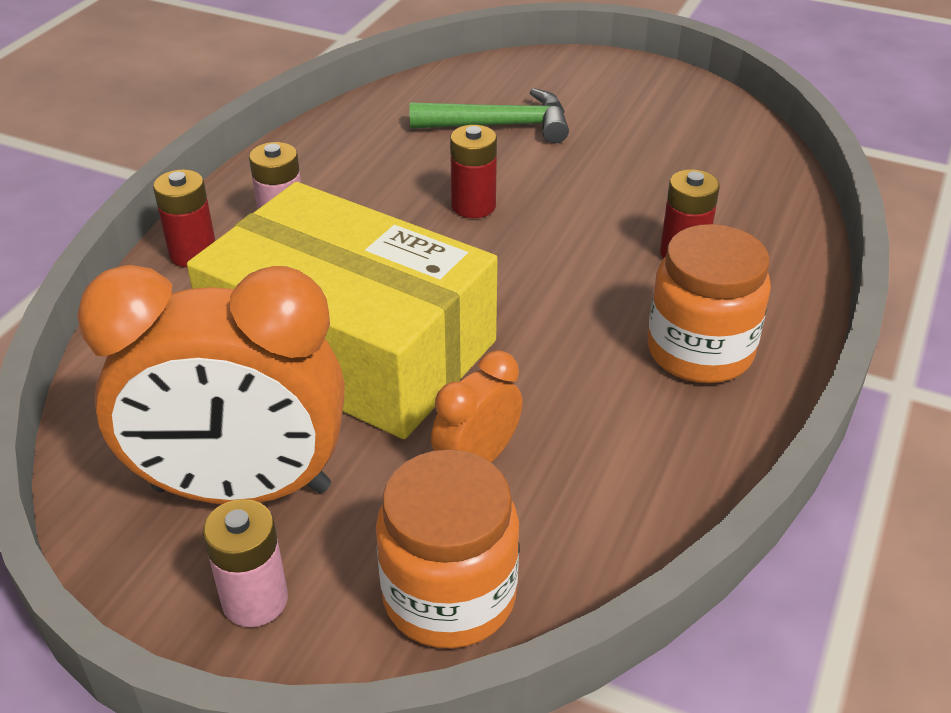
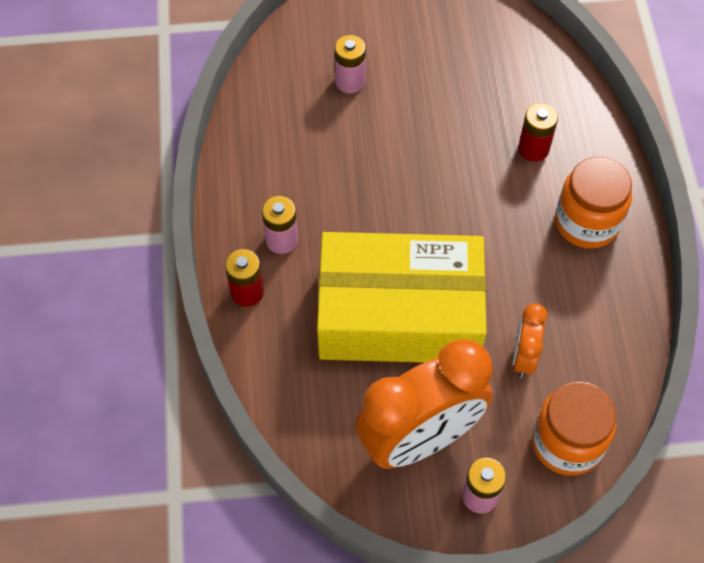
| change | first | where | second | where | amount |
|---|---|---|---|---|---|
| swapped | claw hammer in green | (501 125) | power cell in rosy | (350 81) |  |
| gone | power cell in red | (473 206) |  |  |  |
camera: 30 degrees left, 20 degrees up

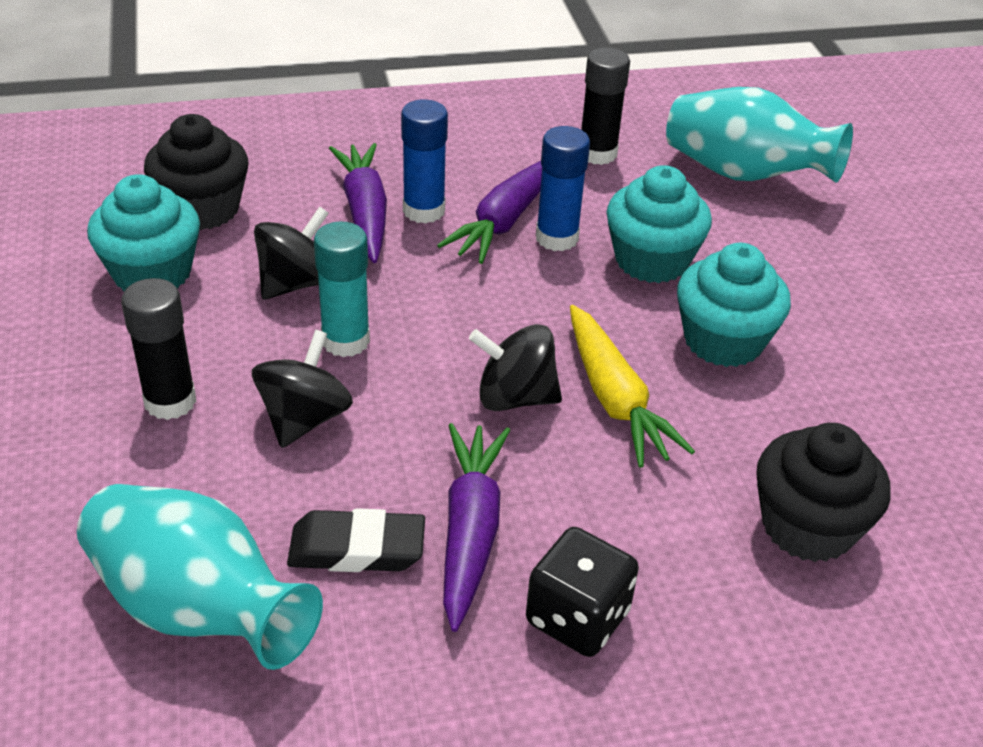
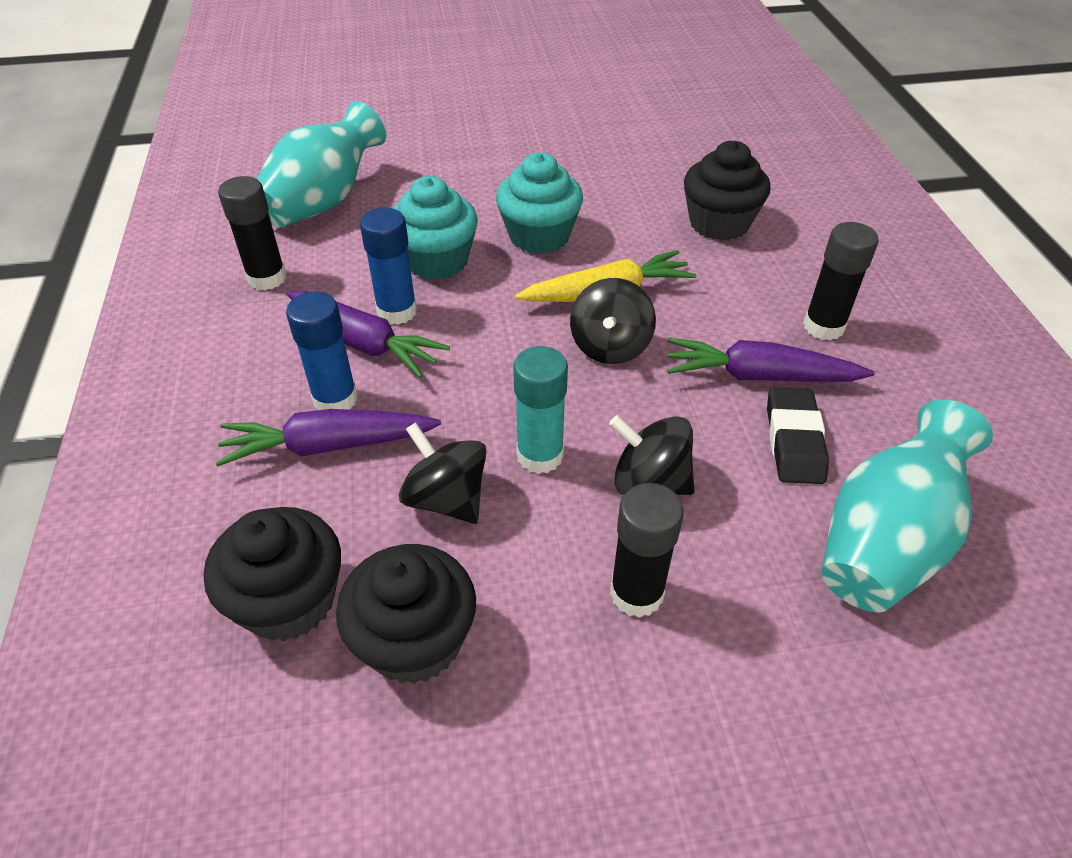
| change | first | where | second | where | amount |
|---|---|---|---|---|---|
| repainted | cupcake in turquoise | (152 273) | cupcake in black | (414 640) |  |
| swapped | game die in black | (577 617) | glue in black | (823 326) |  |
camera: 85 degrees left, 5 degrees up

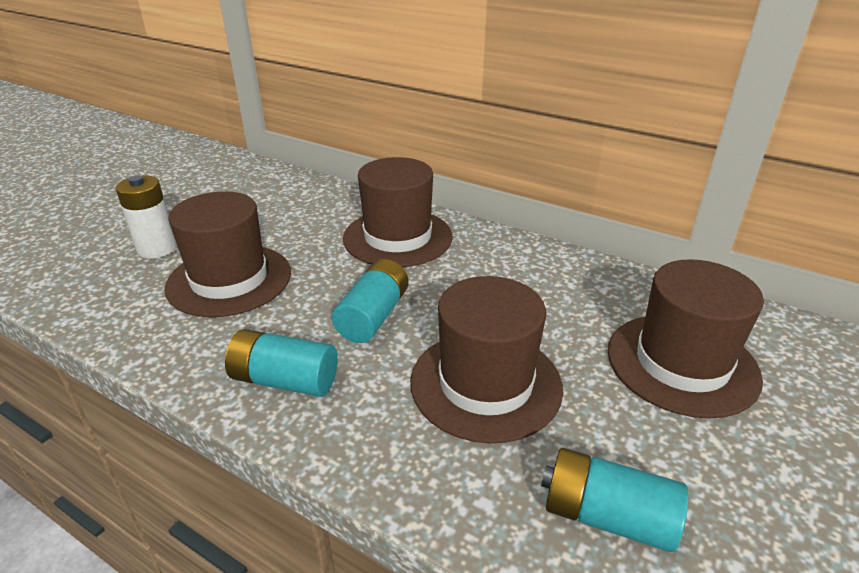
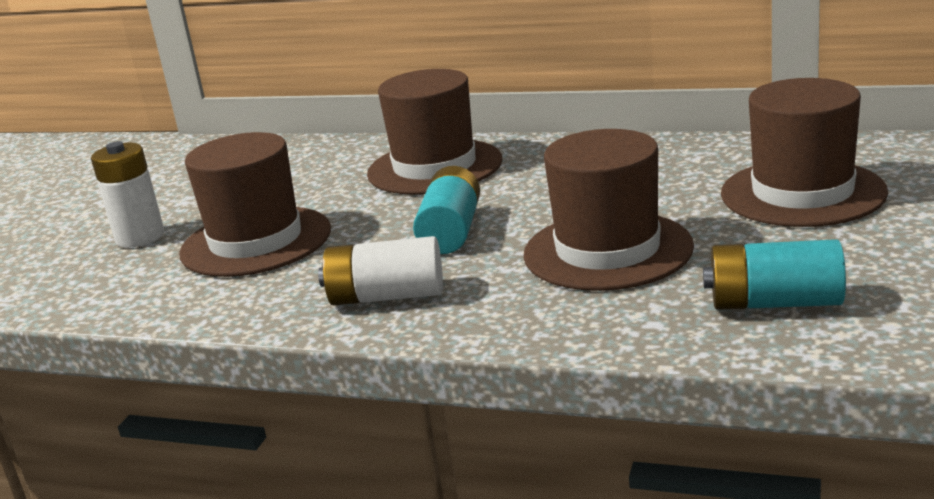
| change | first | where | second | where | amount |
|---|---|---|---|---|---|
| repainted | power cell in turquoise | (285 380) | power cell in pure white | (386 296) |  |
camera: 10 degrees left, 10 degrees down

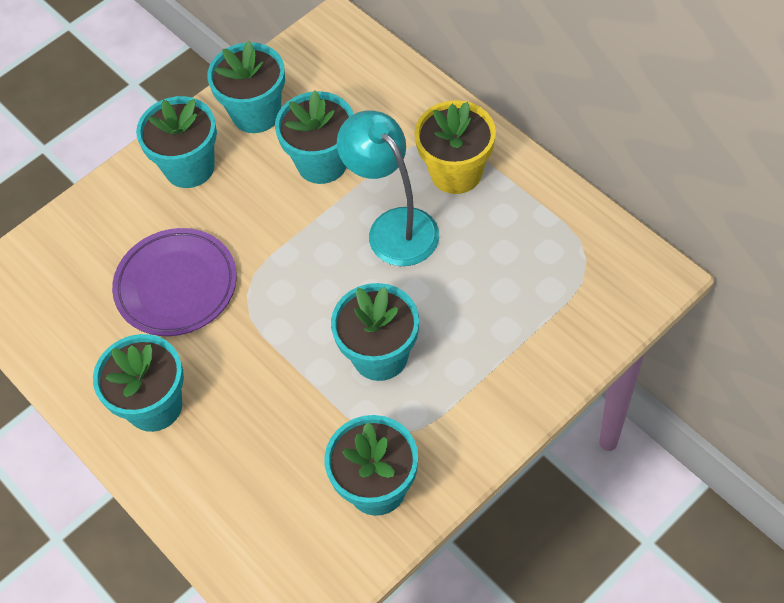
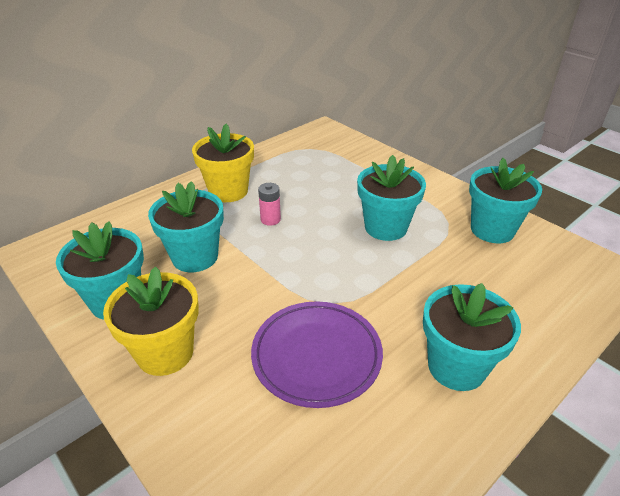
| change | first | where | second | where | amount |
|---|---|---|---|---|---|
| repainted | flower pot in turquoise | (189 167) | flower pot in yellow | (165 352) |  |
| swapped | lamp in turquoise | (394 226) | power cell in rosy | (270 219) |  |
camera: 95 degrees left, 20 degrees down

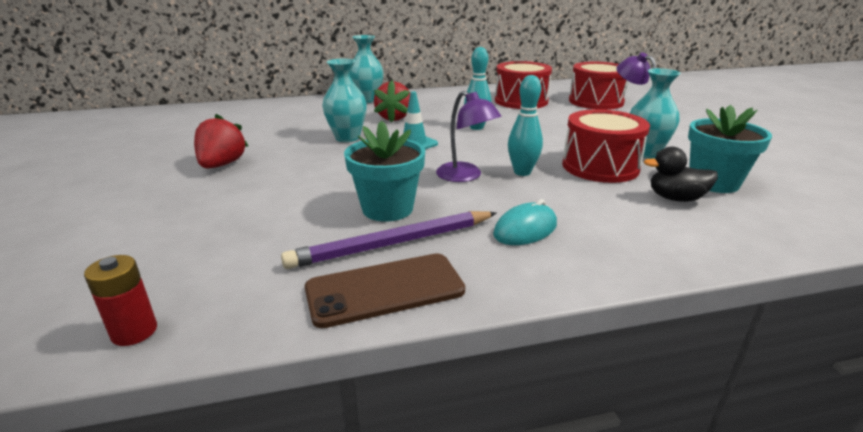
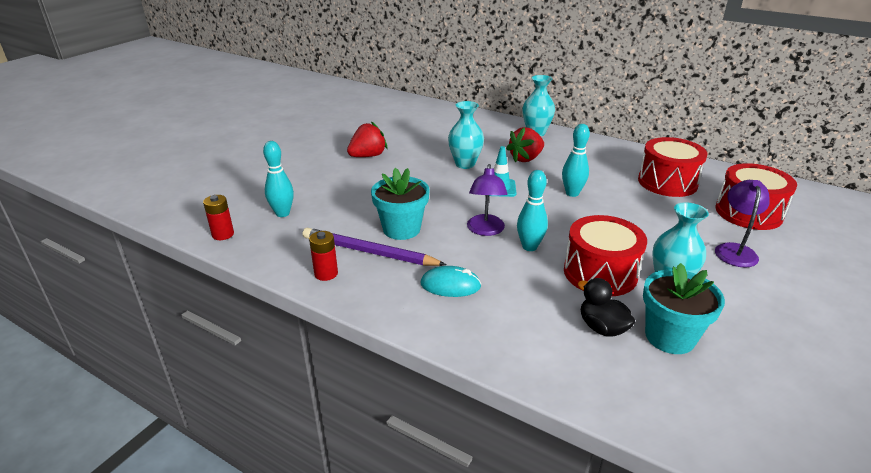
| change | first | where | second | where | amount |
|---|---|---|---|---|---|
| swapped | phone in brown | (385 290) | power cell in red | (326 273) |  |
| new |  |  | tenpin in turquoise | (282 213) |  |
camera: 45 degrees right, 5 degrees up

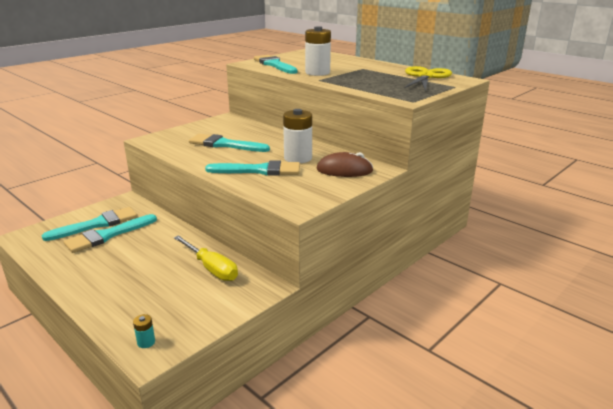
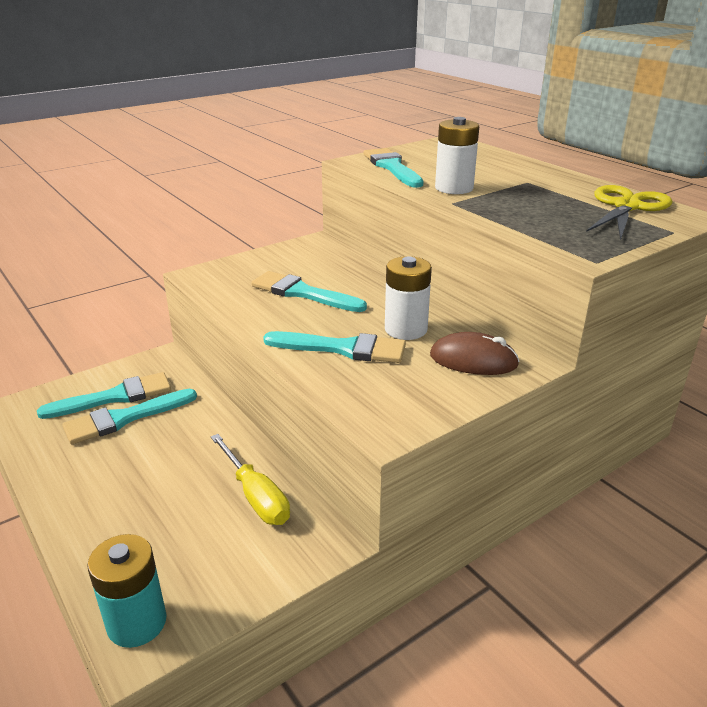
| change | first | where | second | where | amount |
|---|---|---|---|---|---|
| scaled | power cell in turquoise | (146 342) |  | (137 622) | x2.25 |
camera: 10 degrees right, 5 degrees up

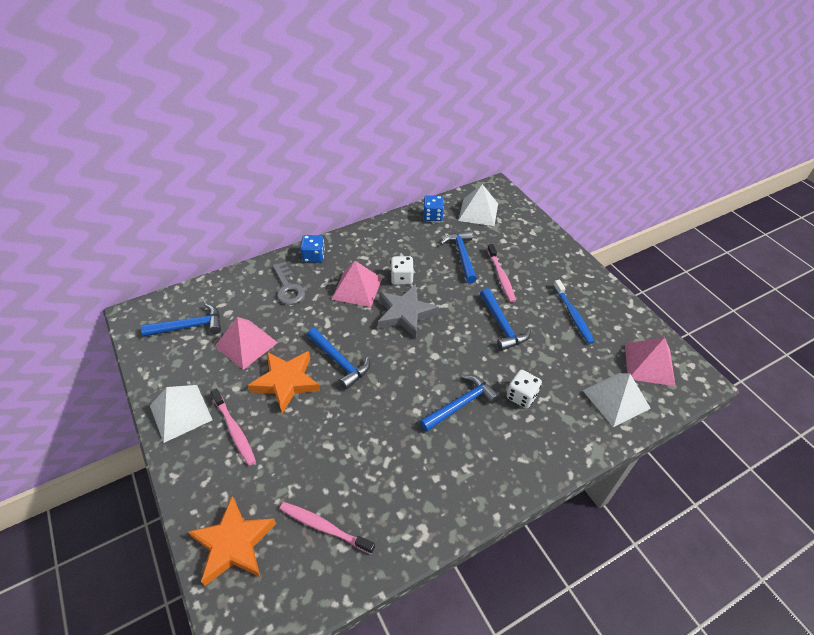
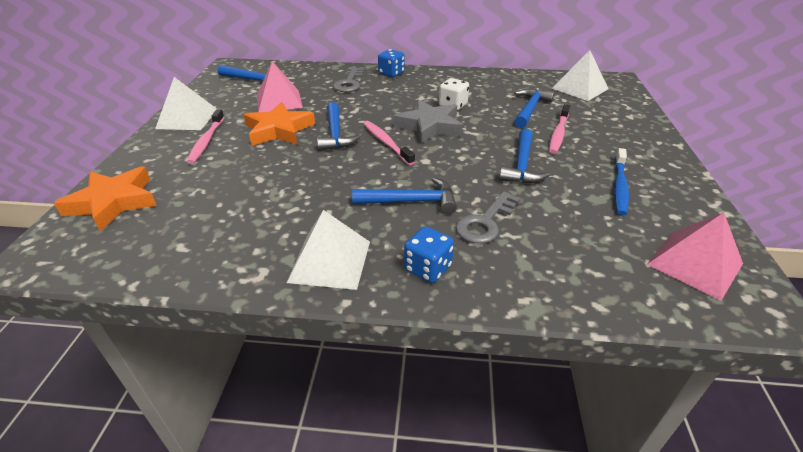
| change | first | where | second | where | amount |
|---|---|---|---|---|---|
| shifted | toothbrush in rosy | (324 527) |  | (386 143) |  |
| gone | pyramid in rosy | (357 288) |  |  |  |
| shifted | game die in blue | (433 216) |  | (428 268) |  |
| swapped | game die in pure white | (521 396) | key in ash-grey | (485 222) |  |
| shifted | pyramid in pure white | (616 399) |  | (330 261) |  |
camera: 35 degrees right, 10 degrees down

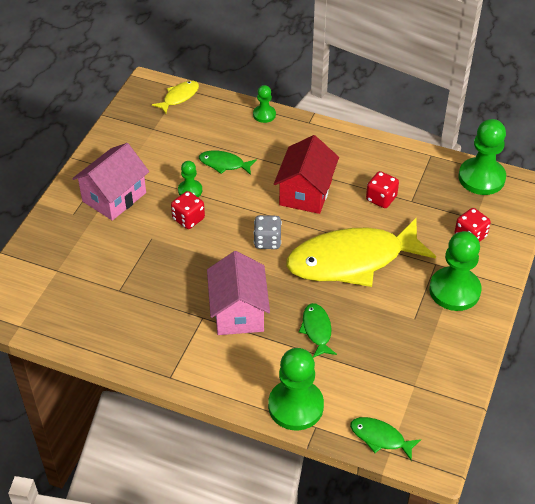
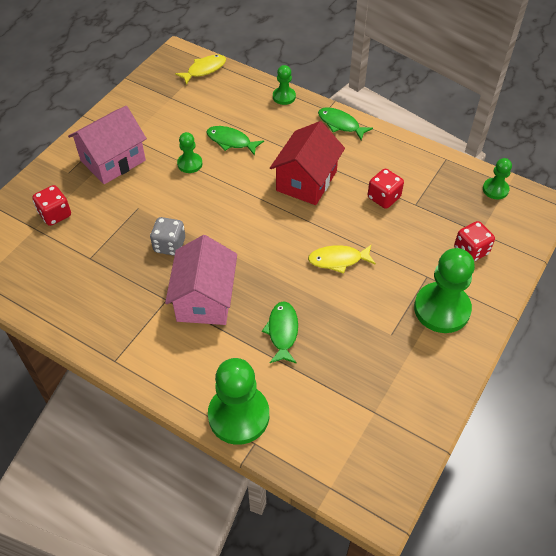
| change | first | where | second | where | amount |
|---|---|---|---|---|---|
| shifted | game die in red | (188 219) |  | (55 214) |  |
| shifted | game die in ash-grey | (267 241) |  | (169 245) |  |
| scaled | toy fish in yellow | (352 260) |  | (338 260) | x0.42 |
| shifted | toy fish in green | (380 438) |  | (340 124) |  |
| scaled | game pawn in green | (481 178) |  | (495 189) | x0.52 |
camera: 10 degrees right, 5 degrees up

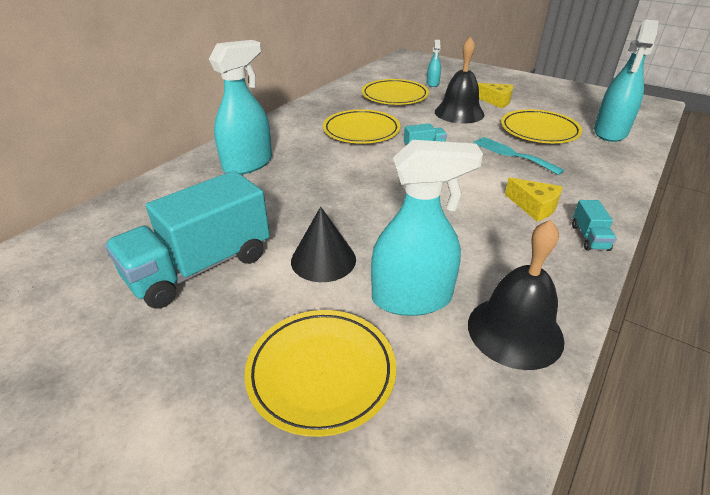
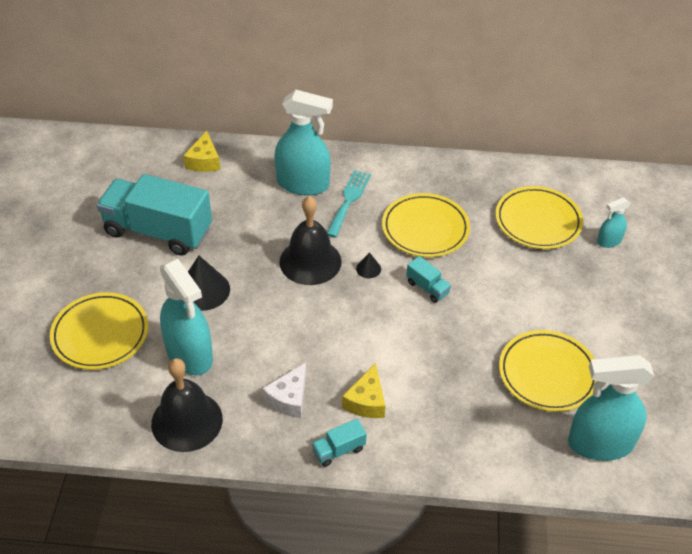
| change | first | where | second | where | amount |
|---|---|---|---|---|---|
| shifted | school bell in black | (459 113) |  | (310 261) |  |
| shifted | dinner fork in turquoise | (512 154) |  | (349 200) |  |
| shifted | cheese in yellow | (496 101) |  | (204 161) |  |
| new |  |  | cheese in pure white | (289 398) |  |
| new |  |  | cone shape in black | (368 269) |  |
camera: 60 degrees right, 10 degrees up

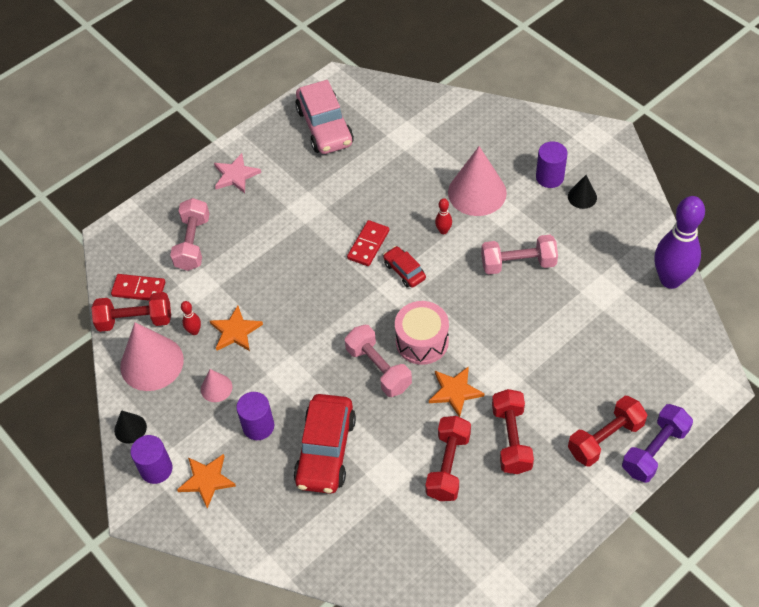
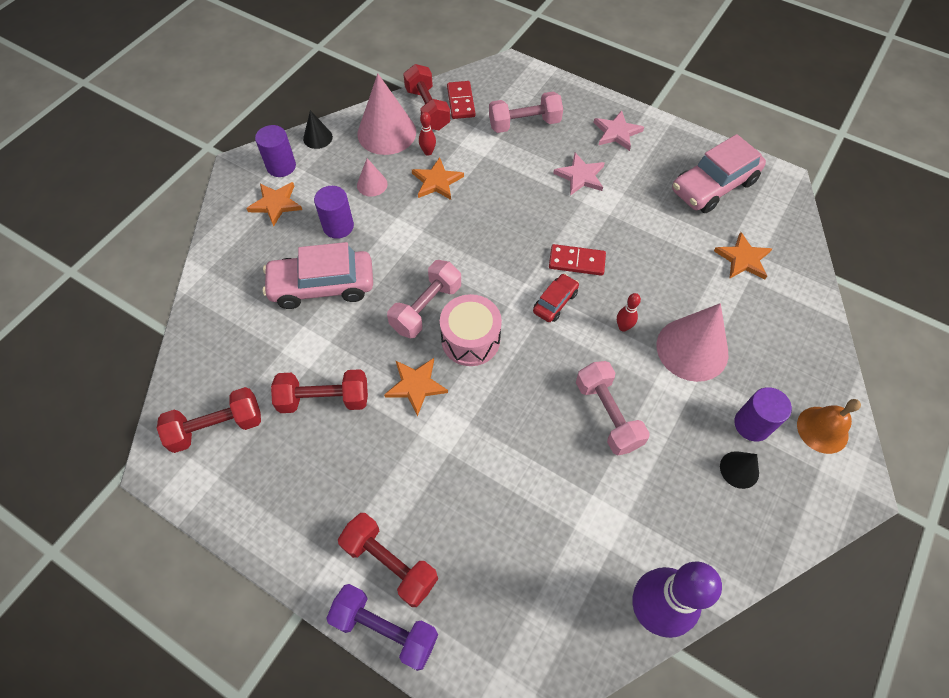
| change | first | where | second | where | amount |
|---|---|---|---|---|---|
| repainted | toy car in red | (326 450) | toy car in rosy | (322 286) |  |
| shifted | free weight in red | (511 439) |  | (217 427) |  |
| new |  |  | star shape in rosy | (580 176) |  |
| new |  |  | star shape in orange | (743 259) |  |
| new |  |  | school bell in orange | (822 429) |  |
camera: 70 degrees right, 5 degrees up

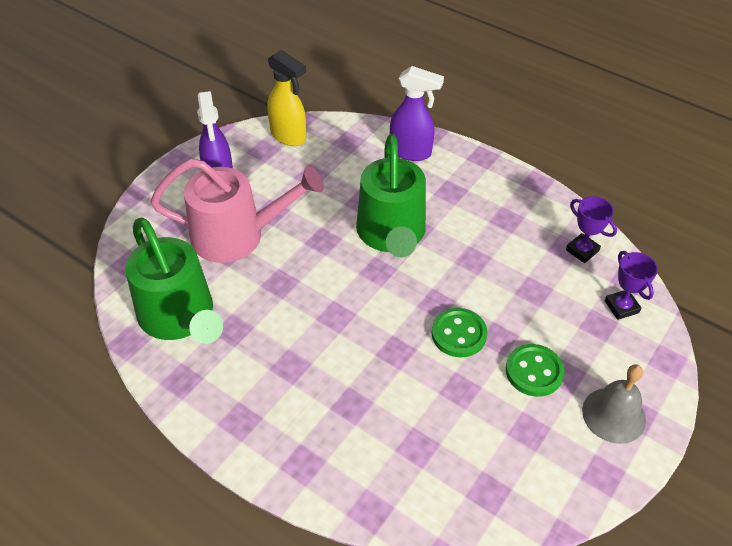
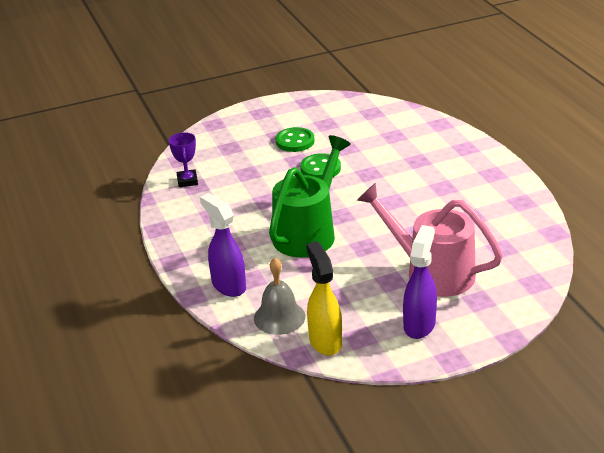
| change | first | where | second | where | amount |
|---|---|---|---|---|---|
| gone | sprinkling can in green | (180 318) |  |  |  |
| shifted | school bell in ash-grey | (613 415) |  | (279 317) |  |
| gone | award cup in royal purple | (621 307) |  |  |  |
camera: 145 degrees left, 15 degrees down

